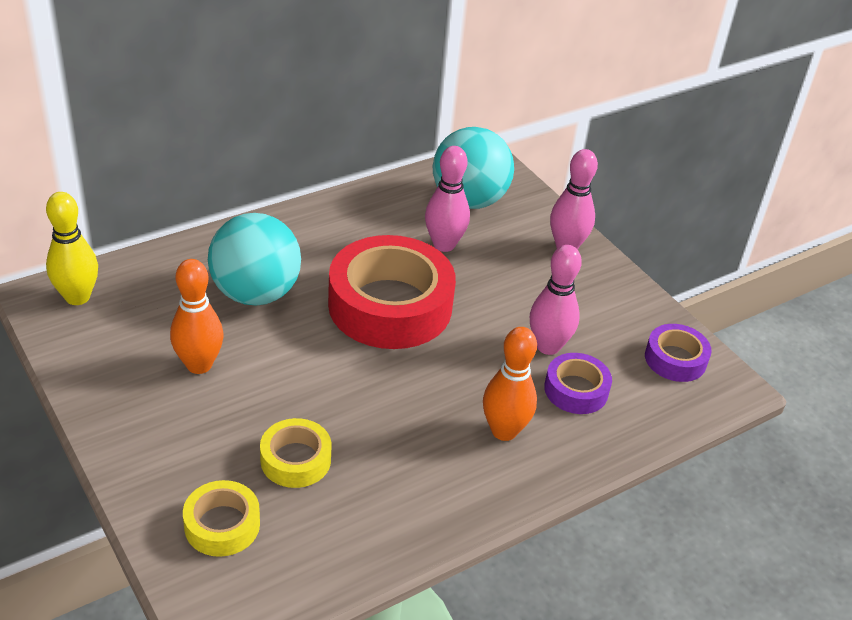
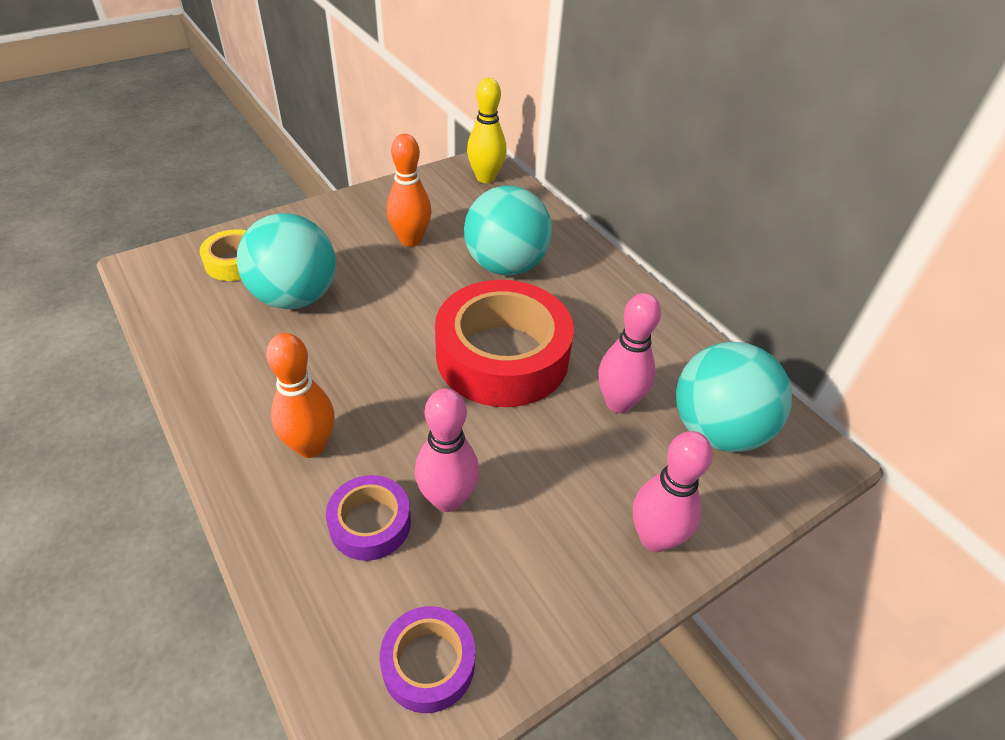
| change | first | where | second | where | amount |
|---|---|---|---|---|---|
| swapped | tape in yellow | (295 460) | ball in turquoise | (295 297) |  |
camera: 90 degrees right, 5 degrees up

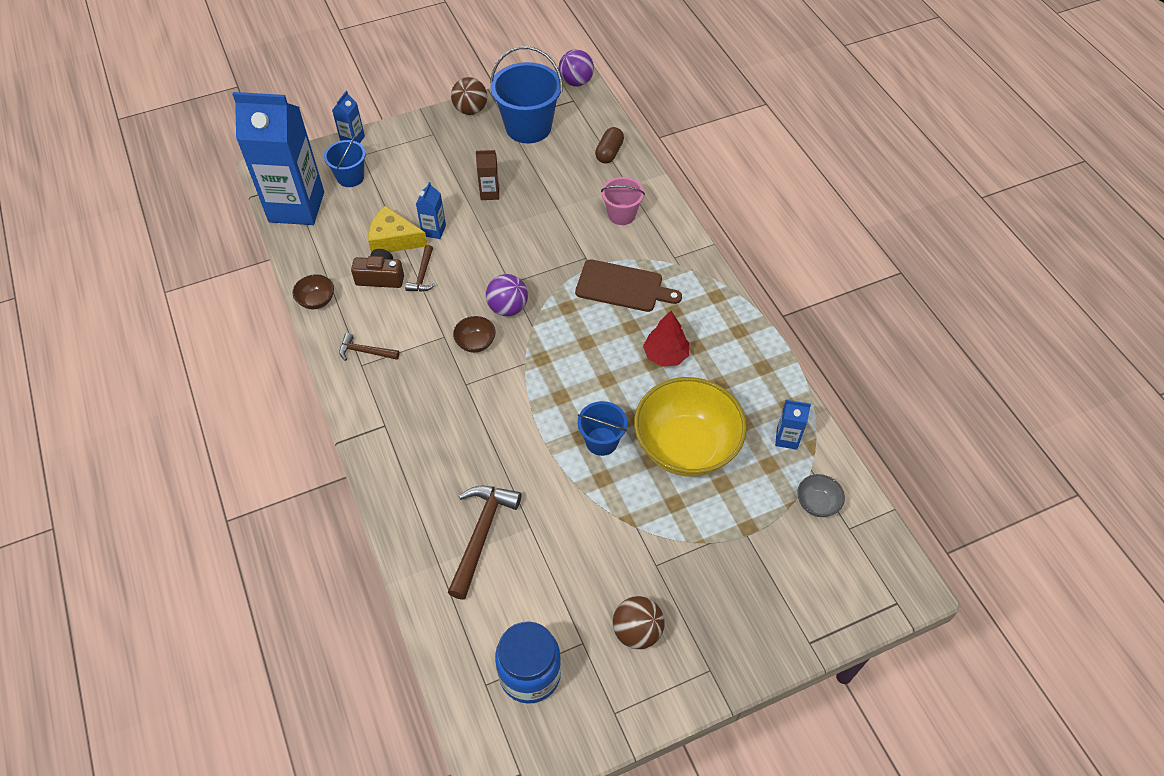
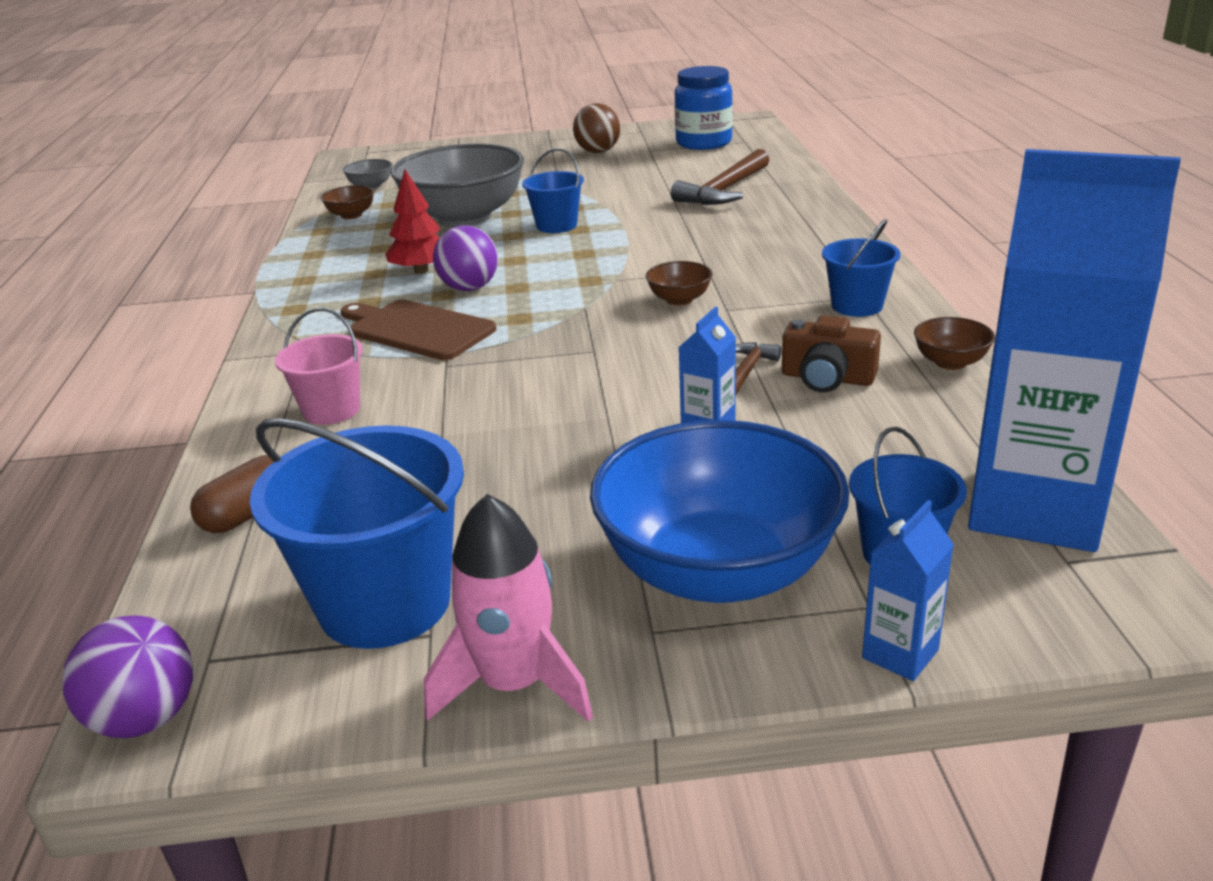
| change | first | where | second | where | amount |
|---|---|---|---|---|---|
| swapped | claw hammer in brown | (365 351) | pail in blue | (857 306) |  |
| gone | cheese in yellow | (393 239) |  |  |  |
| swapped | ball in brown | (470 110) | rocket in rosy | (514 684) |  |
| gone | juice carton in brown | (490 193) |  |  |  |
| shifted | ball in royal purple | (508 308) |  | (469 288) |  |
| repainted | deep dish in yellow | (686 447) | deep dish in ash-grey | (464 217) |  |
| swapped | juice carton in blue | (787 438) | deep dish in brown | (351 215) |  |
| new |  |  | deep dish in blue | (718 571) |  |
camera: 160 degrees left, 25 degrees down

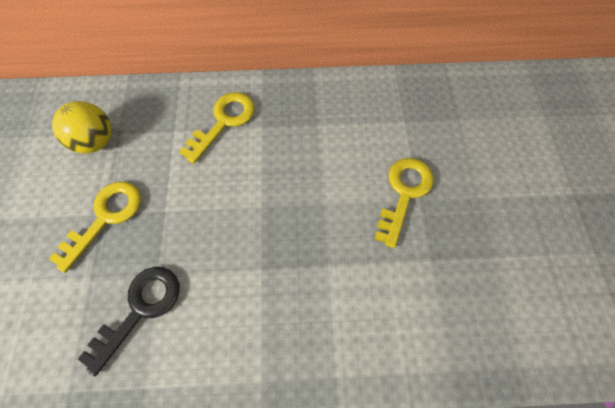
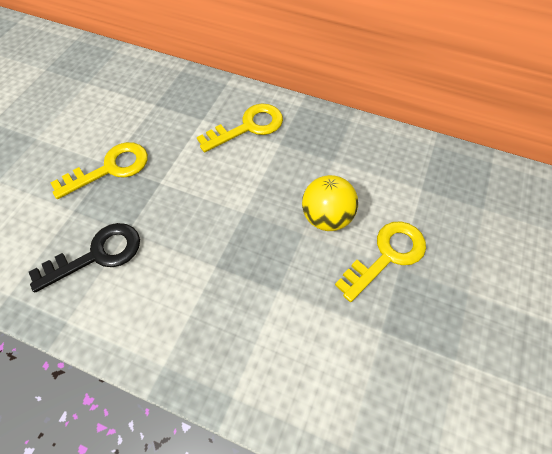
| change | first | where | second | where | amount |
|---|---|---|---|---|---|
| shifted | ball in yellow | (96 141) |  | (326 217) |  |
camera: 25 degrees right, 5 degrees down

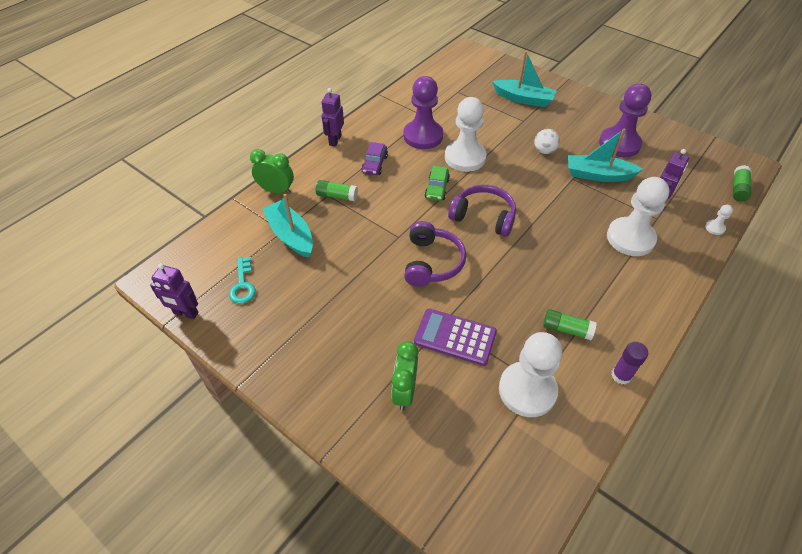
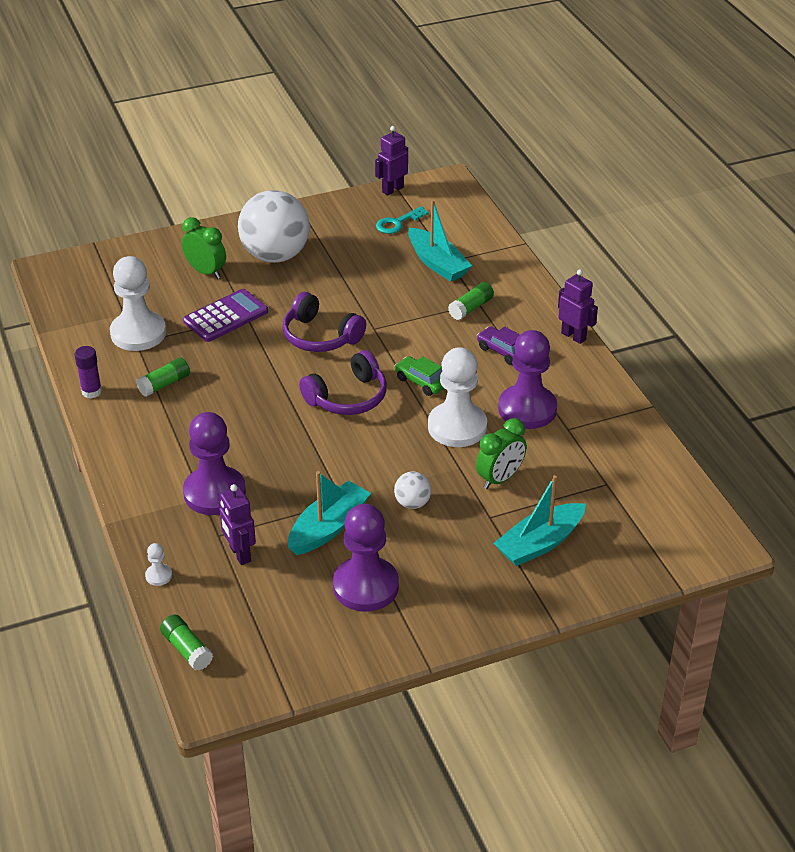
| change | first | where | second | where | amount |
|---|---|---|---|---|---|
| rotated | key in turquoise | (243 285) |  | (397 223) | 60 degrees counterclockwise |
| shifted | alarm clock in green | (276 191) |  | (500 479) |  |
| rotated | sailboat in turquoise | (290 235) |  | (437 263) | 60 degrees clockwise |
| repainted | game pawn in pure white | (630 238) | game pawn in royal purple | (214 493) |  |
| new |  |  | ball in pure white | (275 255) |  |
camera: 120 degrees right, 10 degrees down

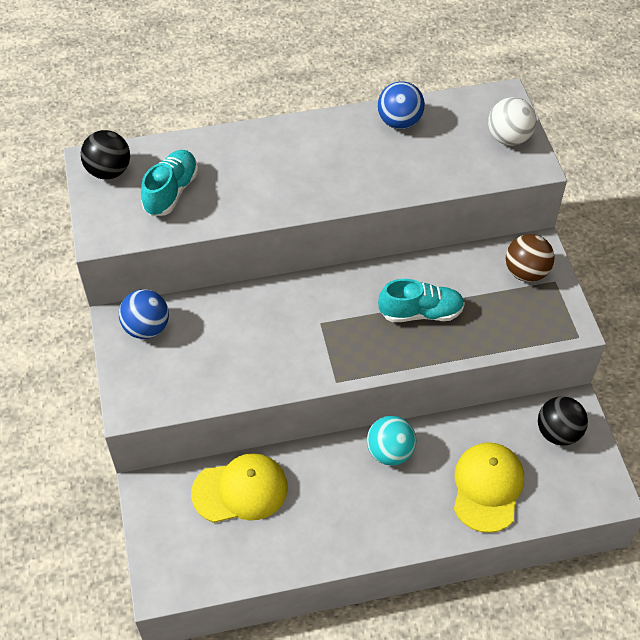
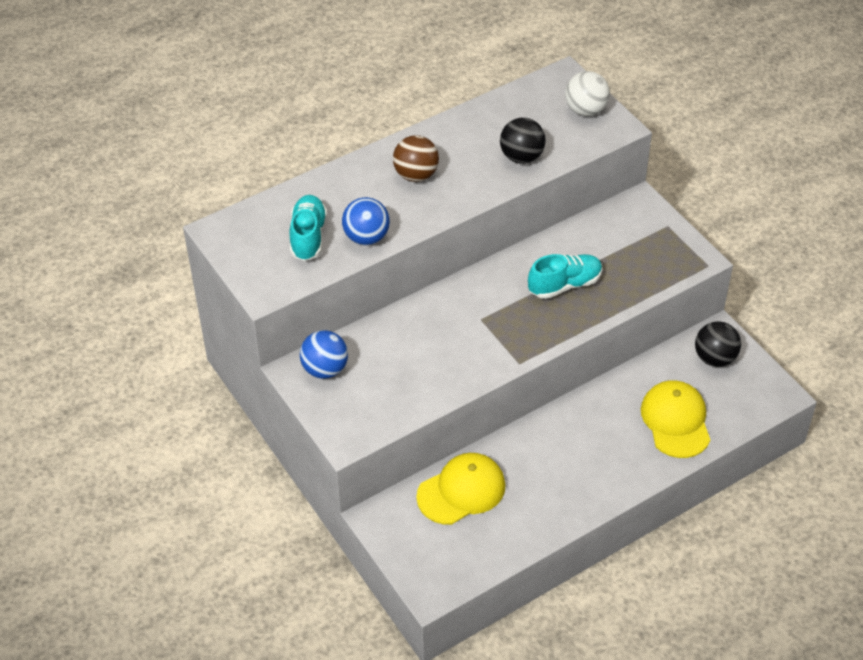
| change | first | where | second | where | amount |
|---|---|---|---|---|---|
| shifted | ball in black | (109 171) |  | (521 157) |  |
| gone | ball in turquoise | (390 452) |  |  |  |
| shifted | ball in blue | (399 122) |  | (366 237) |  |
| shifted | ball in brown | (526 272) |  | (416 175) |  |
camera: 20 degrees left, 5 degrees down

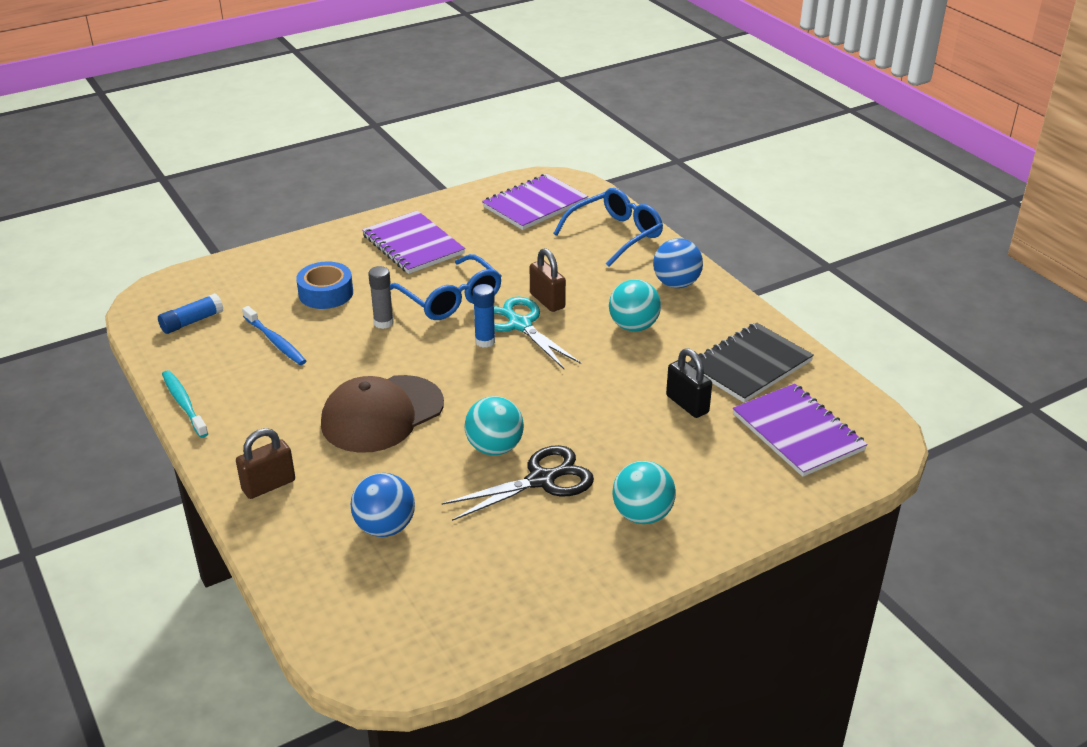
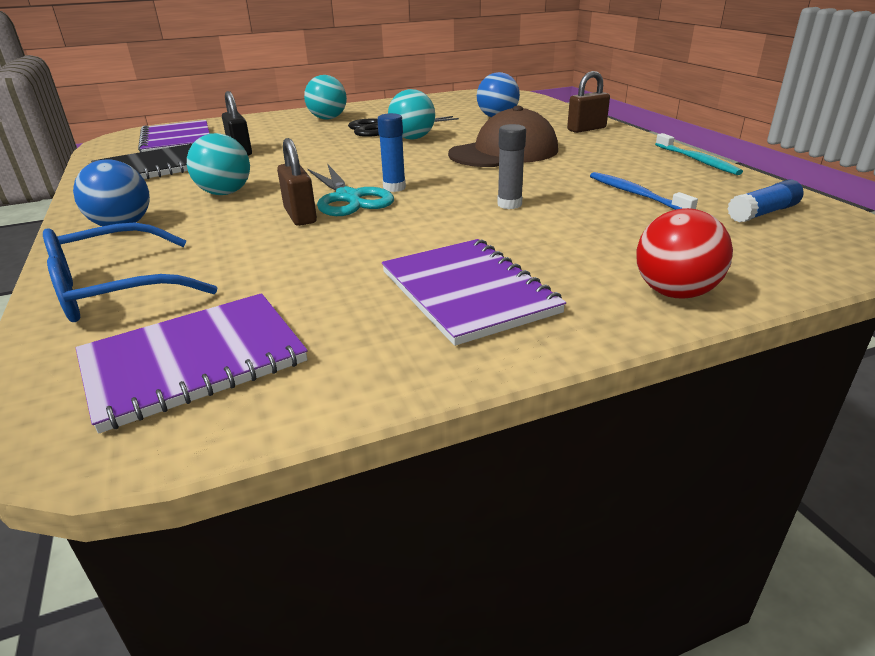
| change | first | where | second | where | amount |
|---|---|---|---|---|---|
| gone | tape in blue | (326 293) |  |  |  |
| gone | glasses in blue | (450 299) |  |  |  |
| new |  |  | ball in red | (675 293) |  |
camera: 170 degrees left, 5 degrees down

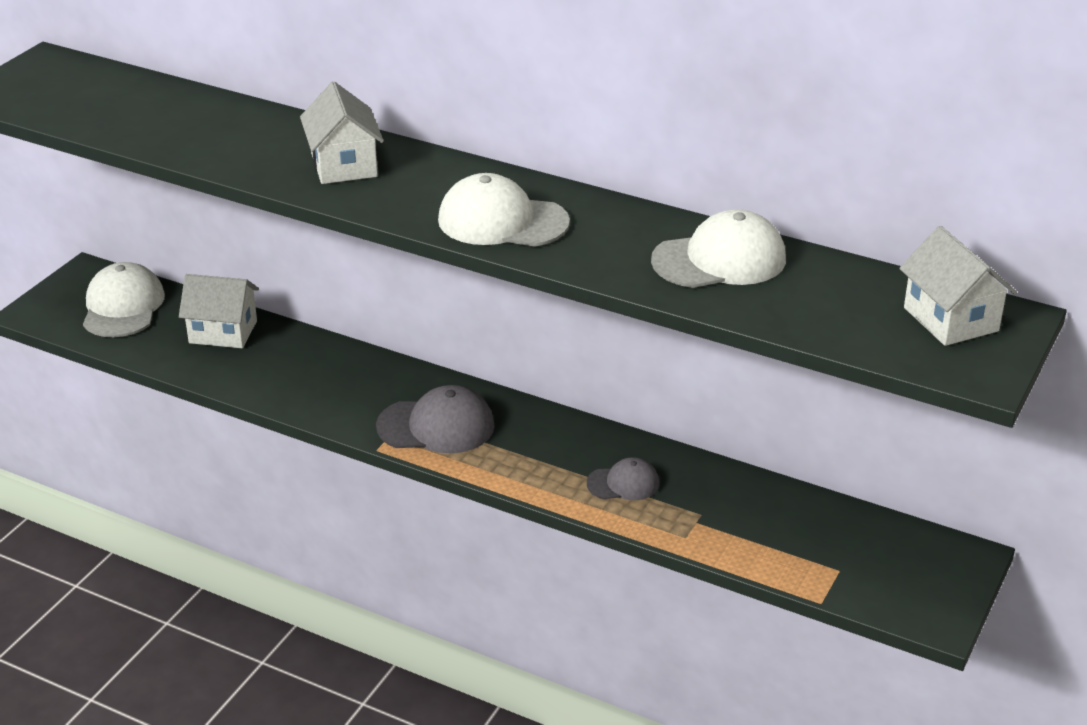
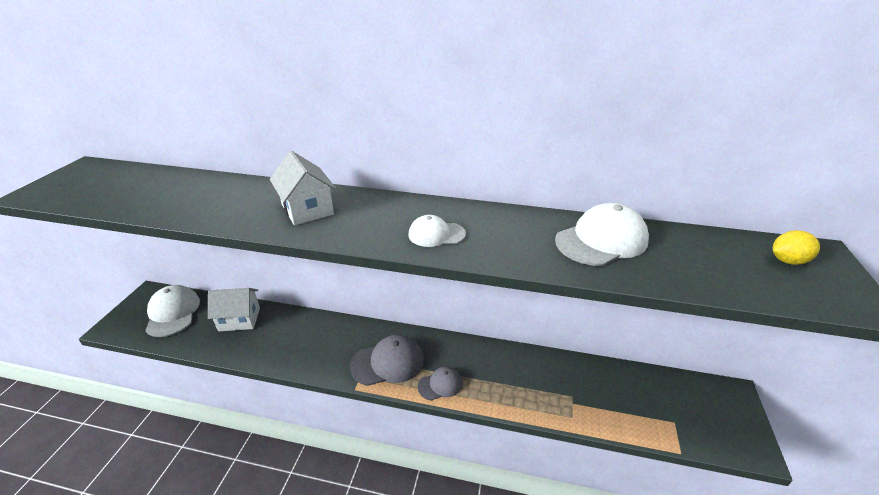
| change | first | where | second | where | amount |
|---|---|---|---|---|---|
| scaled | baseball cap in pure white | (502 221) |  | (436 234) | x0.59 |
| shifted | baseball cap in ash-grey | (623 483) |  | (440 385) |  |
| swapped | toy house in pure white | (950 319) | citrus fruit in yellow | (787 261) |  |
camera: 15 degrees left, 0 degrees up

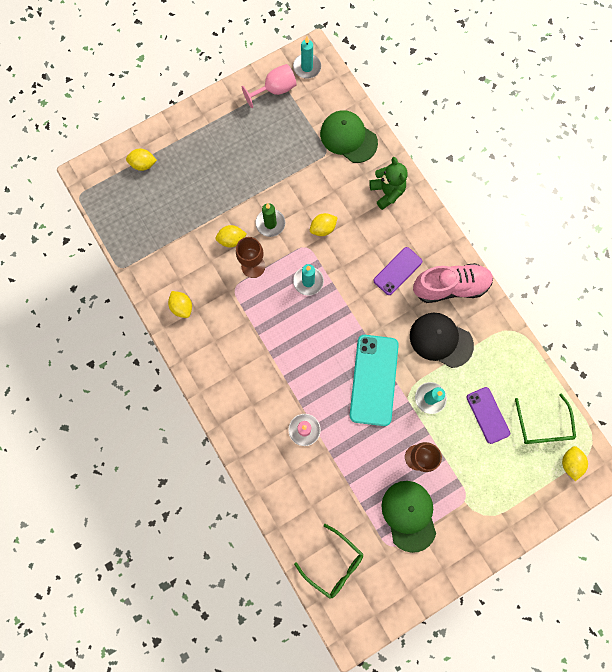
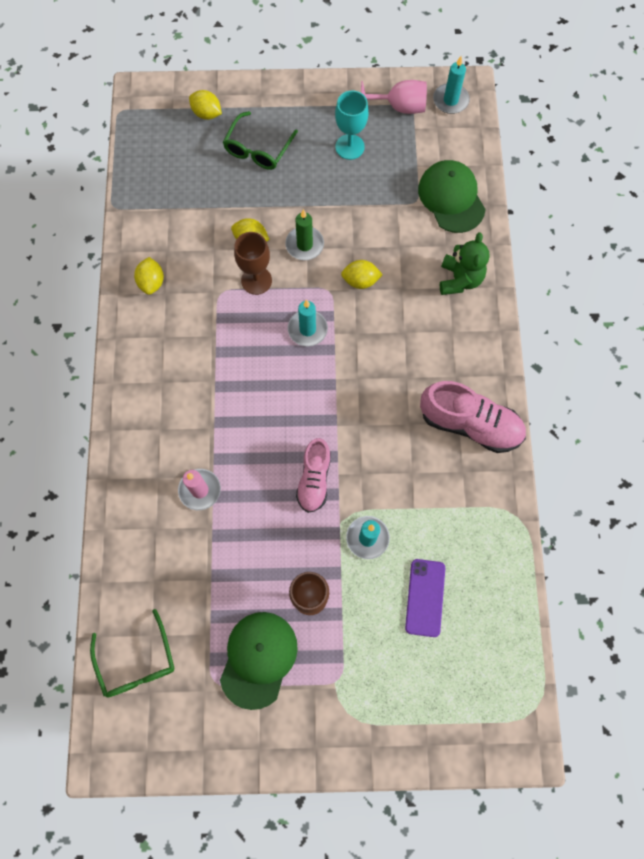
| change | first | where | second | where | amount |
|---|---|---|---|---|---|
| swapped | phone in turquoise | (374 380) | sneaker in rosy | (314 479) |  |
| gone | phone in royal purple | (397 271) |  |  |  |
| gone | baseball cap in black | (440 340) |  |  |  |
| shifted | glasses in green | (543 426) |  | (258 149) |  |
| gone | citrus fruit in yellow | (570 463) |  |  |  |
| new |  |  | goblet in turquoise | (349 147) |  |
camera: 30 degrees right, 5 degrees down

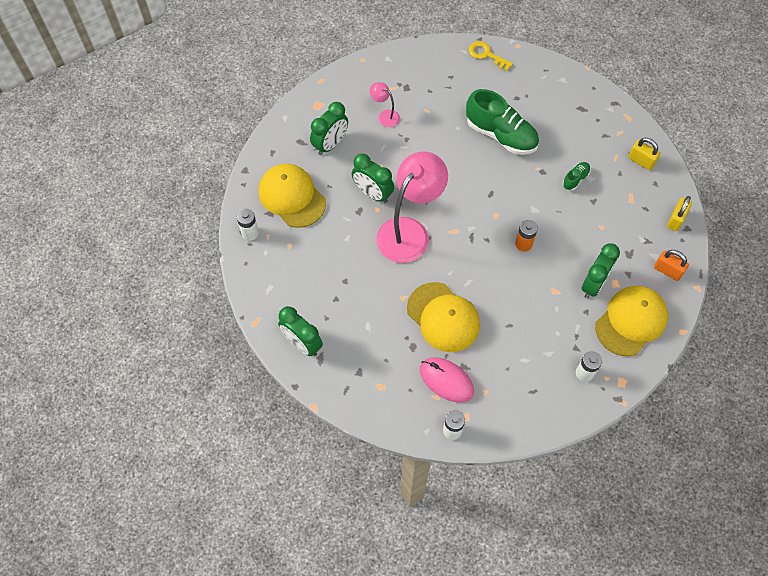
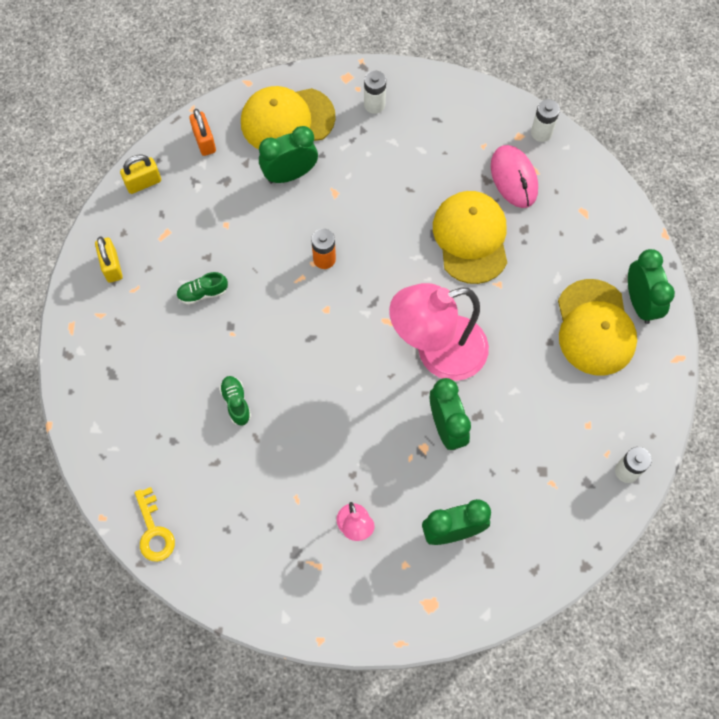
| change | first | where | second | where | amount |
|---|---|---|---|---|---|
| shifted | baseball cap in yellow | (292 197) |  | (595 328) |  |
| scaled | sneaker in green | (501 135) |  | (236 403) | x0.46 |
camera: 145 degrees left, 5 degrees up

